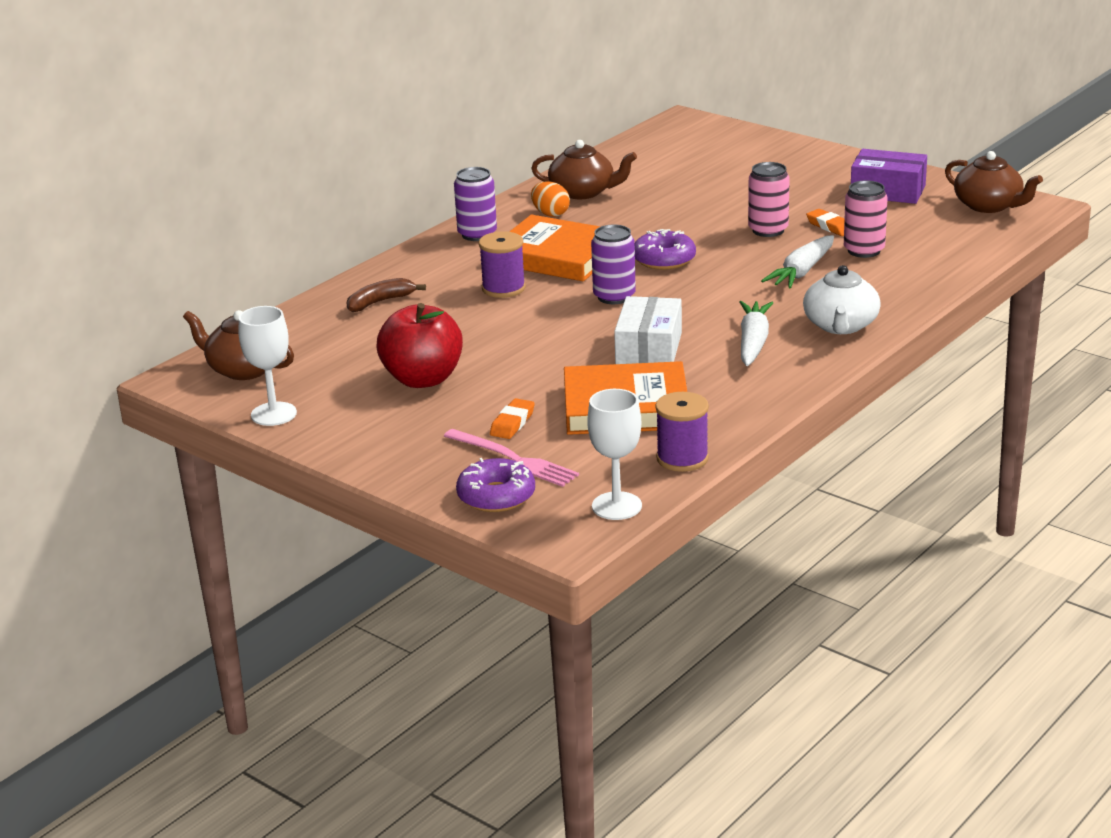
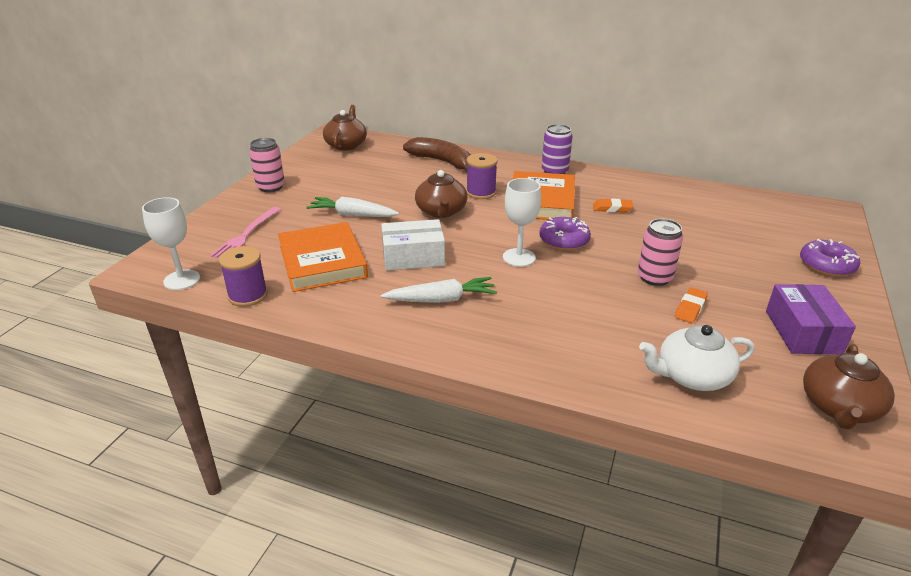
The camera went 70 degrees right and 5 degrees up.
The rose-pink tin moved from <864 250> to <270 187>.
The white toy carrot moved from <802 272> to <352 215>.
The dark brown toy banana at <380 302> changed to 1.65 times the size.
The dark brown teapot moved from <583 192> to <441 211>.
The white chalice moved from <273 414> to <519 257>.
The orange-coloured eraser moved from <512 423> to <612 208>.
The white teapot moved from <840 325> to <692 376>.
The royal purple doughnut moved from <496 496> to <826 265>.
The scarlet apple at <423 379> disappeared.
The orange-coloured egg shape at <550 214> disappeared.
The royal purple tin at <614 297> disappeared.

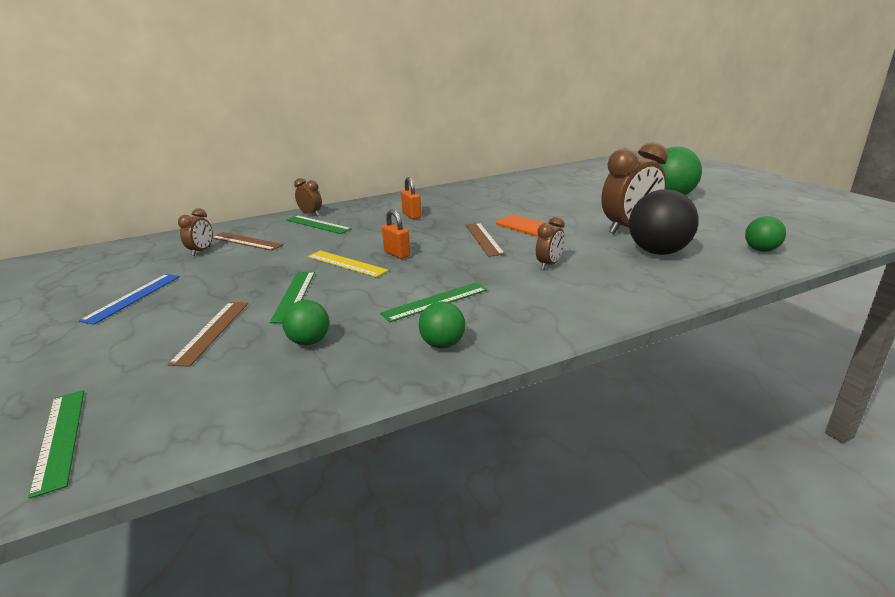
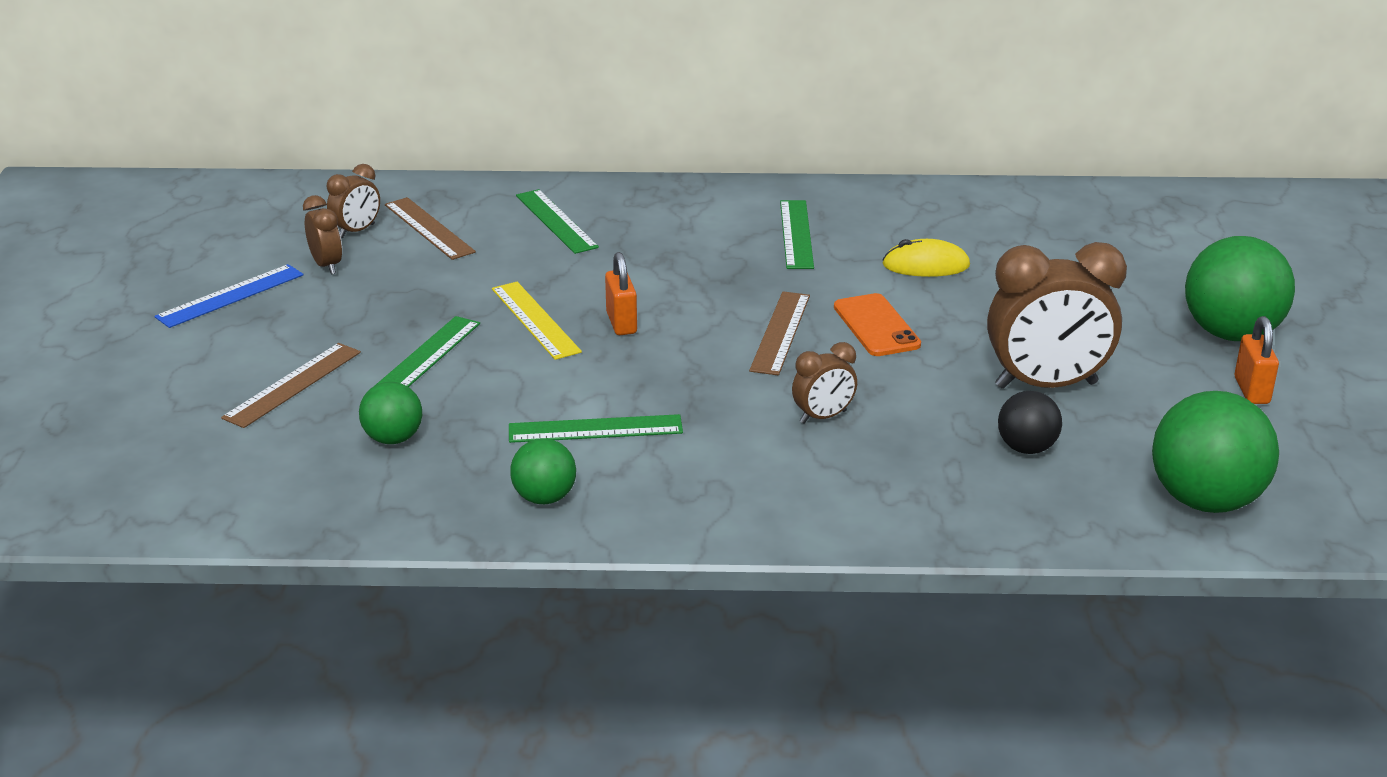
The camera went 25 degrees right and 5 degrees up.
The dark brown bedside clock moved from <311 214> to <327 265>.
The leaf-green ruler moved from <60 438> to <796 234>.
The yellow PC mouse at <926 265> appeared.
The ebony ball at <658 252> changed to 0.55 times the size.
The leaf-green ball at <761 250> changed to 1.83 times the size.
The orange-coloured small lock moved from <411 215> to <1251 391>.

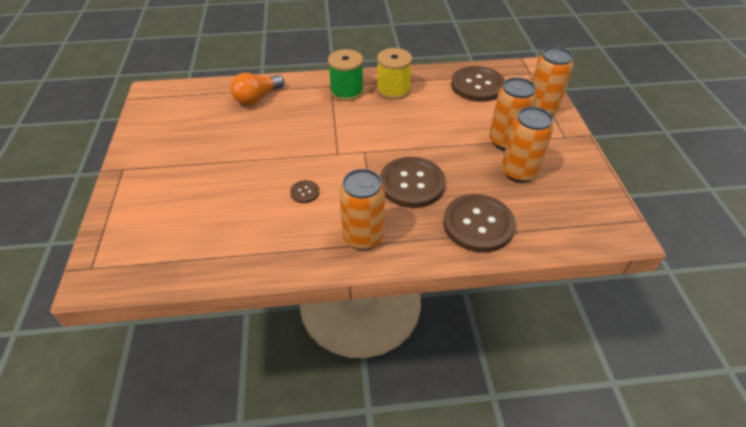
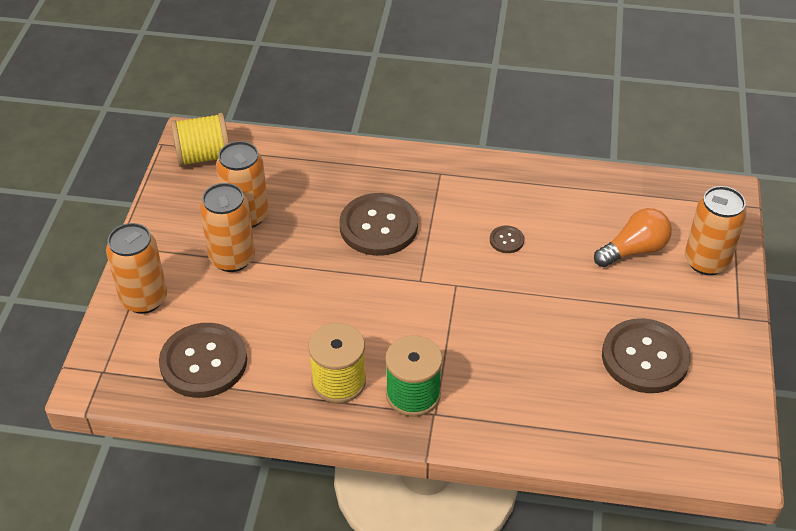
The camera went 165 degrees left and 0 degrees up.
The yellow spool at <203 156> appeared.
The orange-coloured bulb moved from <257 98> to <634 250>.
The dark brown shirt button moved from <478 224> to <645 358>.
The orange-coloured tin moved from <363 237> to <706 261>.

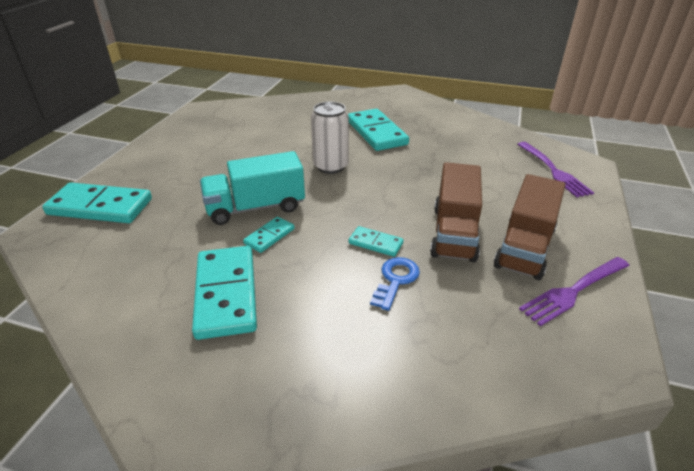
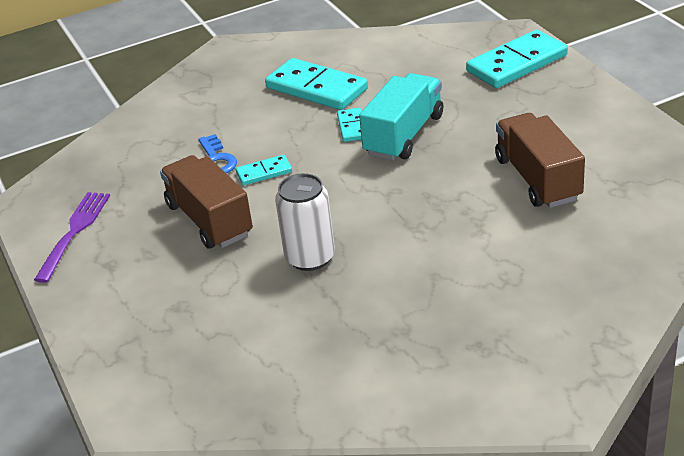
The camera went 140 degrees right and 0 degrees up.
The white tin moved from <330 166> to <310 257>.
The dark brown truck moved from <524 247> to <537 179>.
The aqua domino piece at <376 133> disappeared.
The royal purple table fork at <553 170> disappeared.

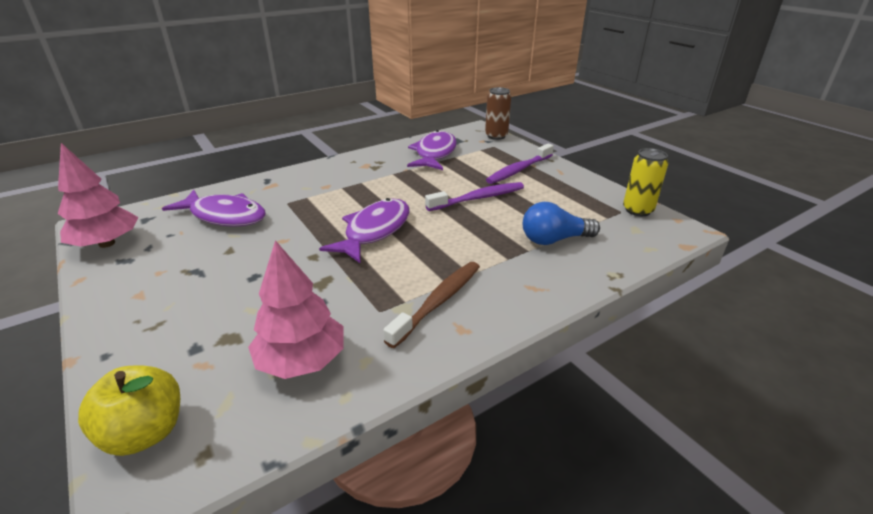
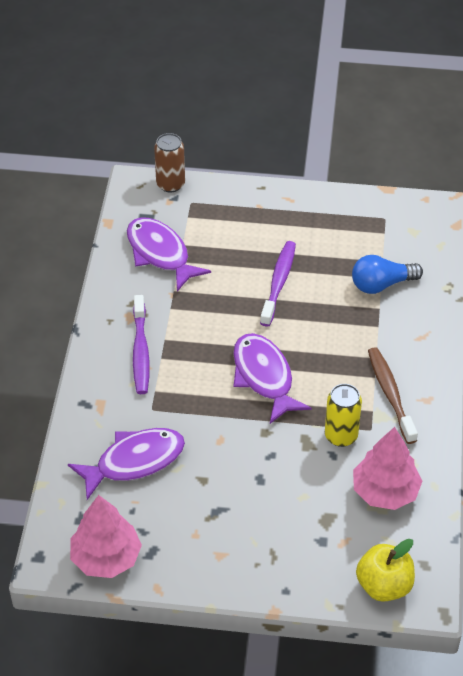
The camera went 50 degrees left and 15 degrees up.
The royal purple dental brush moved from <518 170> to <140 351>.
The yellow tin moved from <637 210> to <341 436>.
The royal blue bulb at <554 240> turned 45 degrees clockwise.

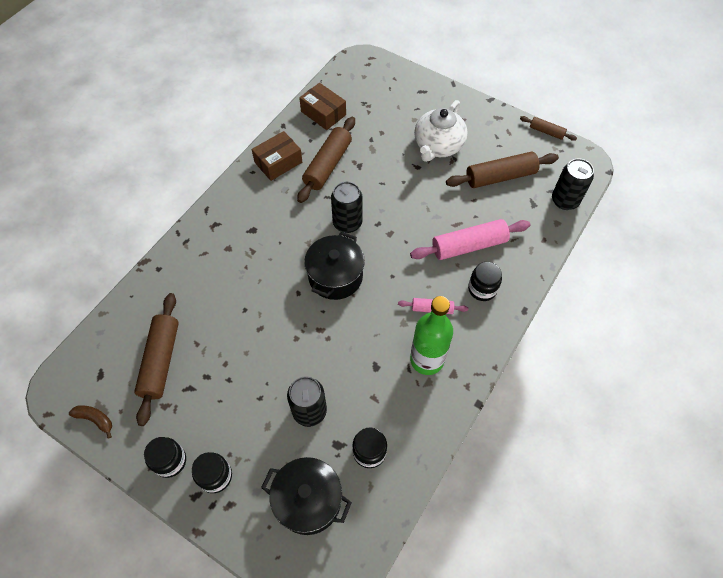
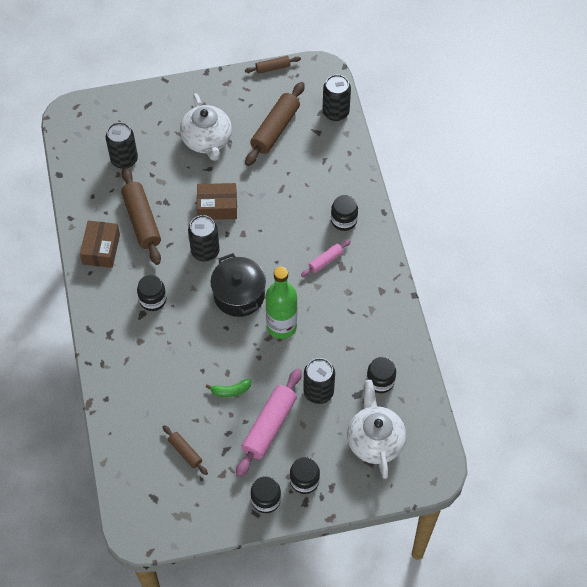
The camera went 45 degrees left and 0 degrees up.
The ebony tin at <124 159> appeared.
The ebony preserve jar at <153 300> appeared.
The dark brown rolling pin at <161 361> changed to 0.53 times the size.
The dark brown parcel moved from <323 113> to <217 207>.
The leaf-green toy banana at <230 390> appeared.
The rose-pink rolling pin moved from <469 246> to <269 426>.
The leaf-green flask moved from <427 360> to <281 326>.
The ebony pot at <308 500> was replaced by the white teapot at <375 440>.
The dark brown toy banana at <95 419> disappeared.

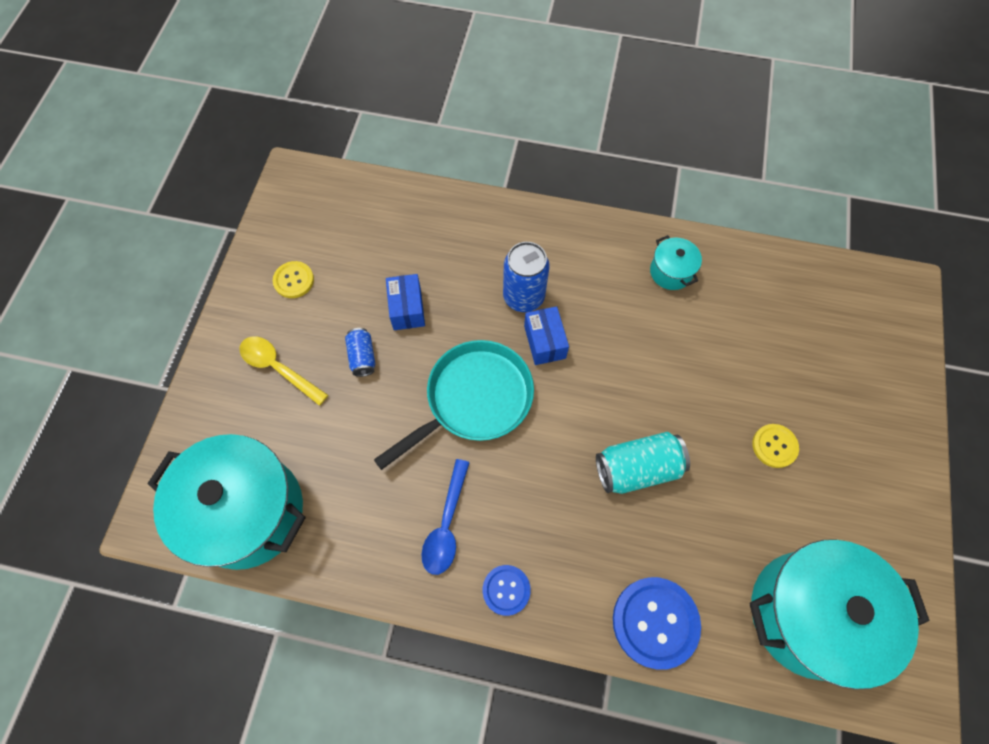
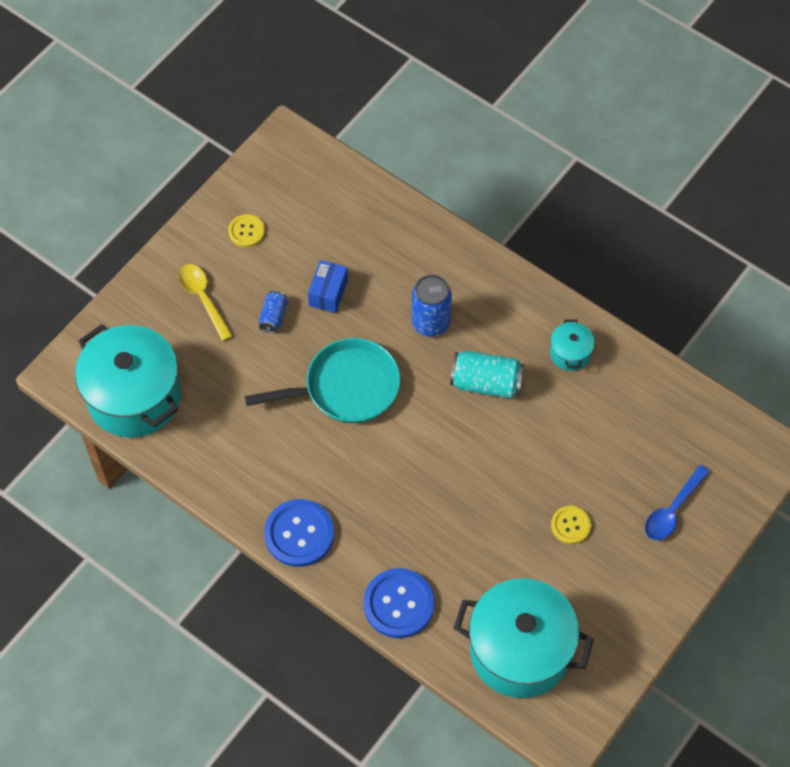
The camera went 25 degrees right and 5 degrees down.
The royal blue shirt button at <506 590> changed to 1.75 times the size.
The aqua tin moved from <637 468> to <486 383>.
The royal blue teaspoon moved from <446 524> to <673 510>.
The royal blue parcel at <544 342> disappeared.

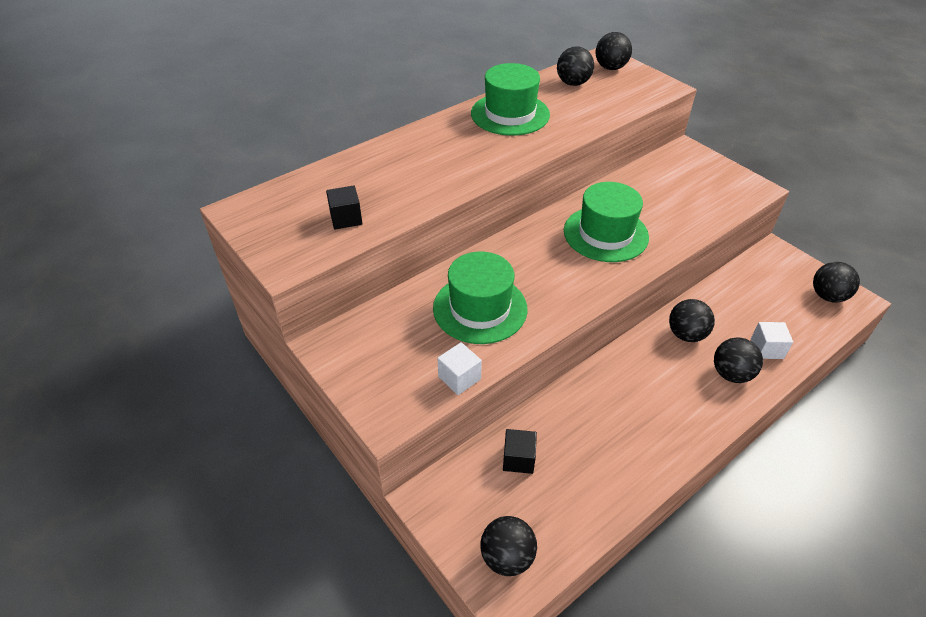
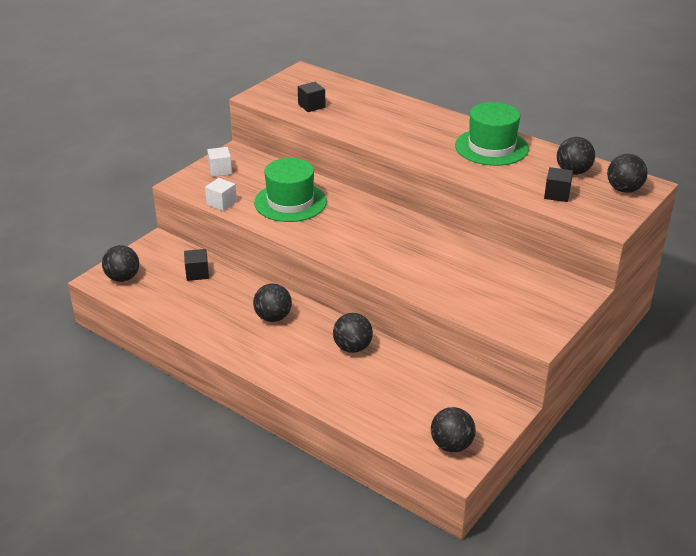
The camera went 75 degrees right and 10 degrees down.
The white block moved from <767 349> to <220 170>.
The ebony ball moved from <731 374> to <273 317>.
The ebony block at <557 194> appeared.
The leaf-green top hat at <605 234> disappeared.

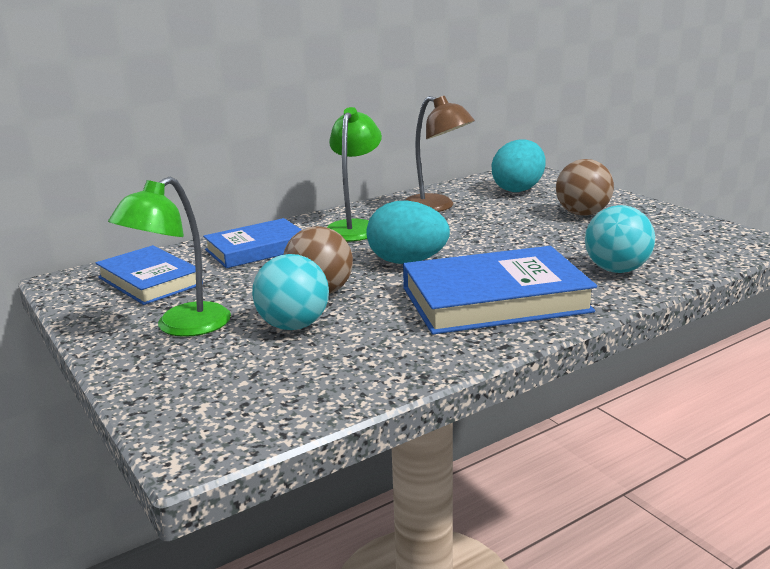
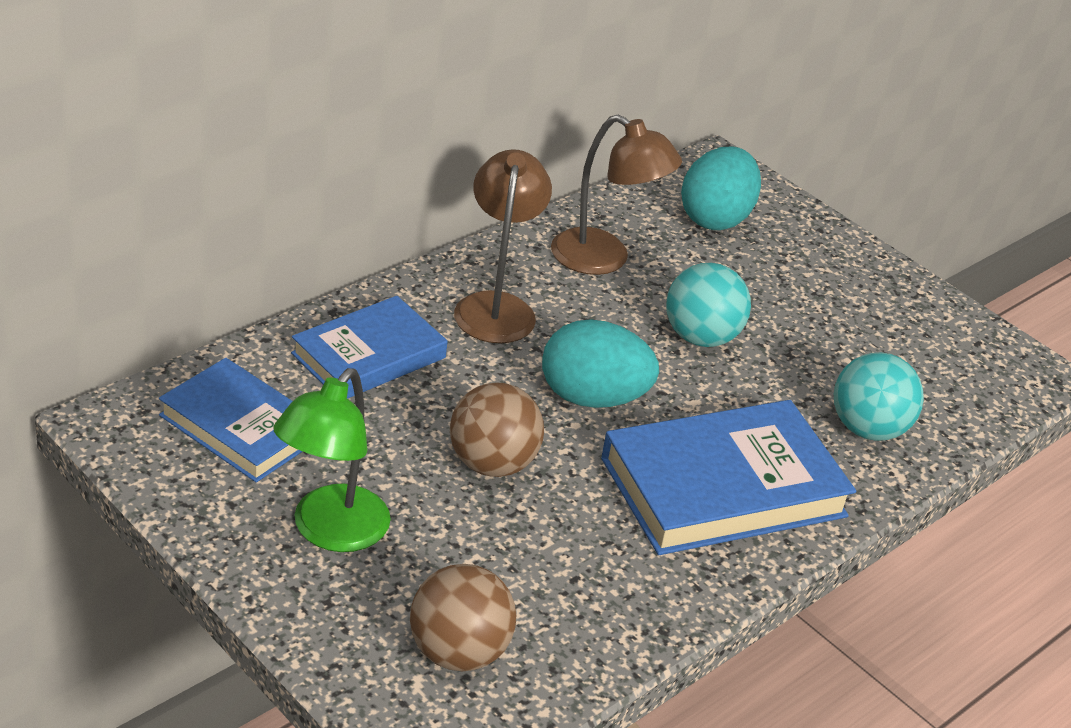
The camera went 15 degrees left and 15 degrees up.
The dark brown ball moved from <582 214> to <458 652>.
The leaf-green desk lamp at <355 227> became the dark brown desk lamp at <496 307>.
The aqua ball moved from <293 326> to <700 337>.

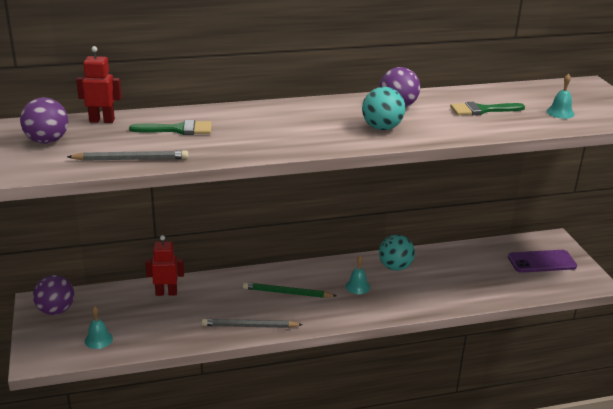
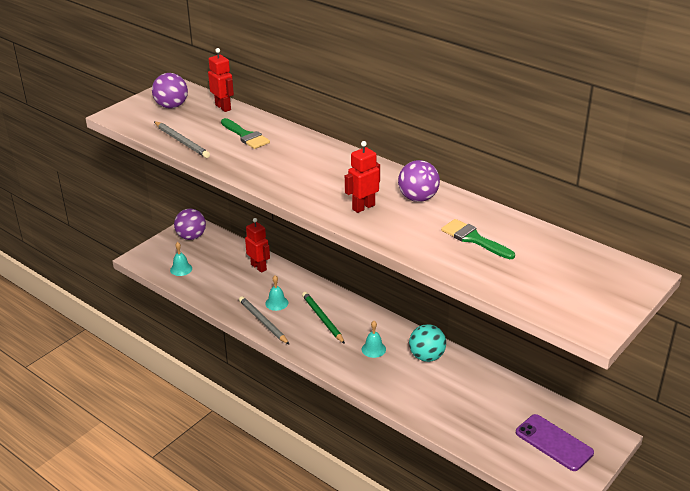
The camera went 55 degrees right and 5 degrees up.
The aqua school bell moved from <560 112> to <276 303>.
The aqua ball at <382 128> was replaced by the scarlet robot at <363 207>.

